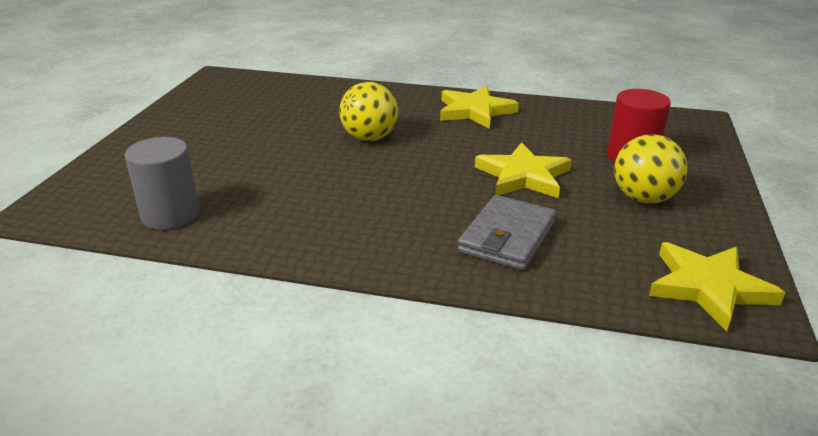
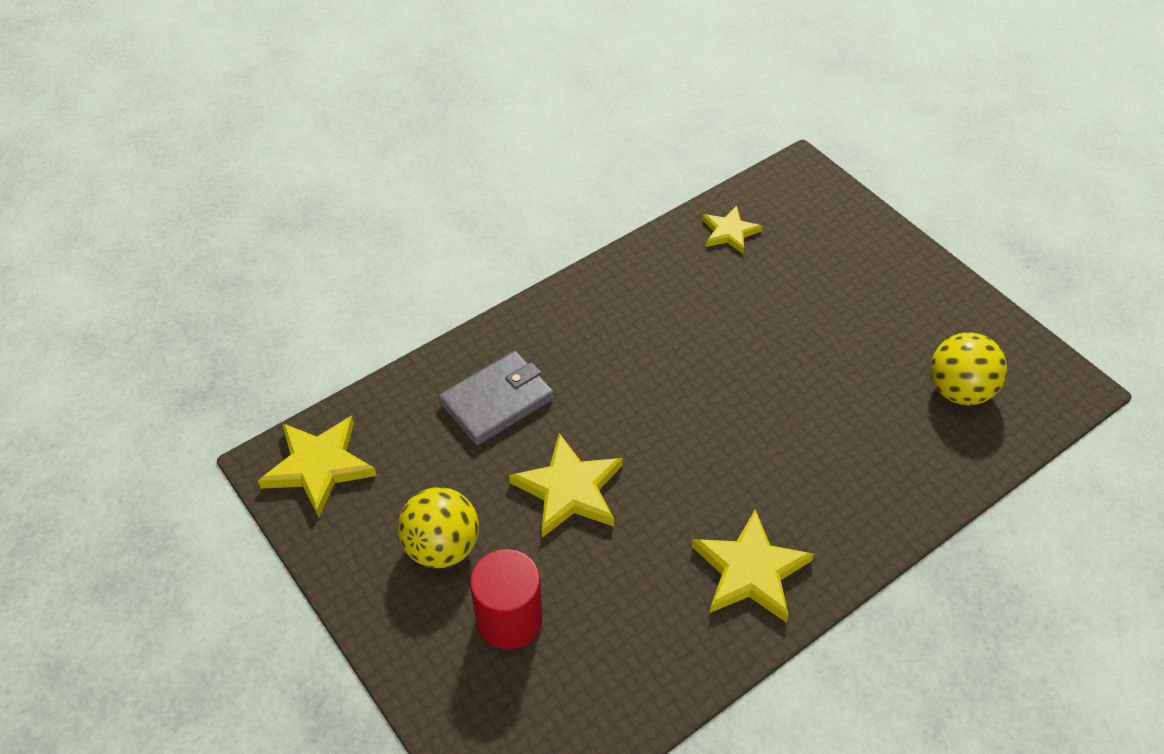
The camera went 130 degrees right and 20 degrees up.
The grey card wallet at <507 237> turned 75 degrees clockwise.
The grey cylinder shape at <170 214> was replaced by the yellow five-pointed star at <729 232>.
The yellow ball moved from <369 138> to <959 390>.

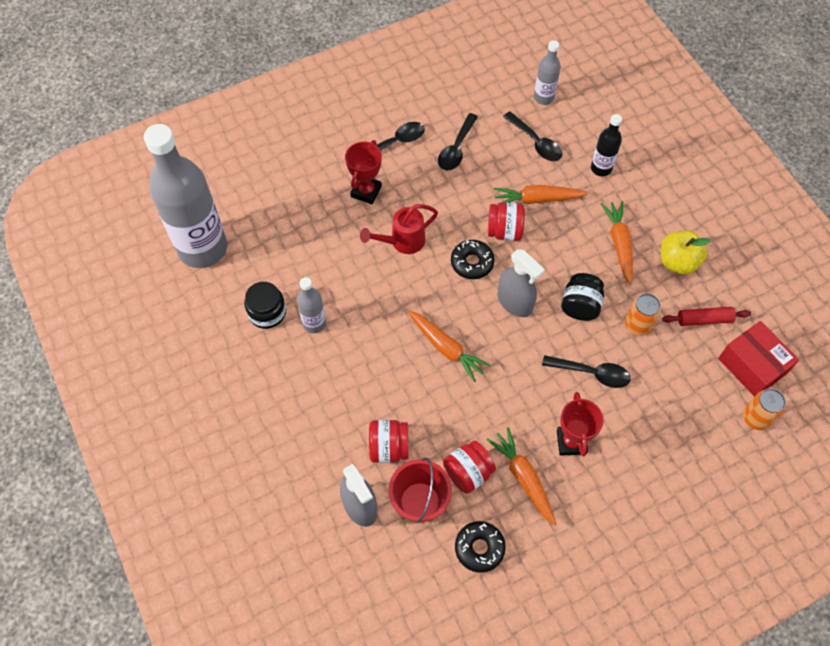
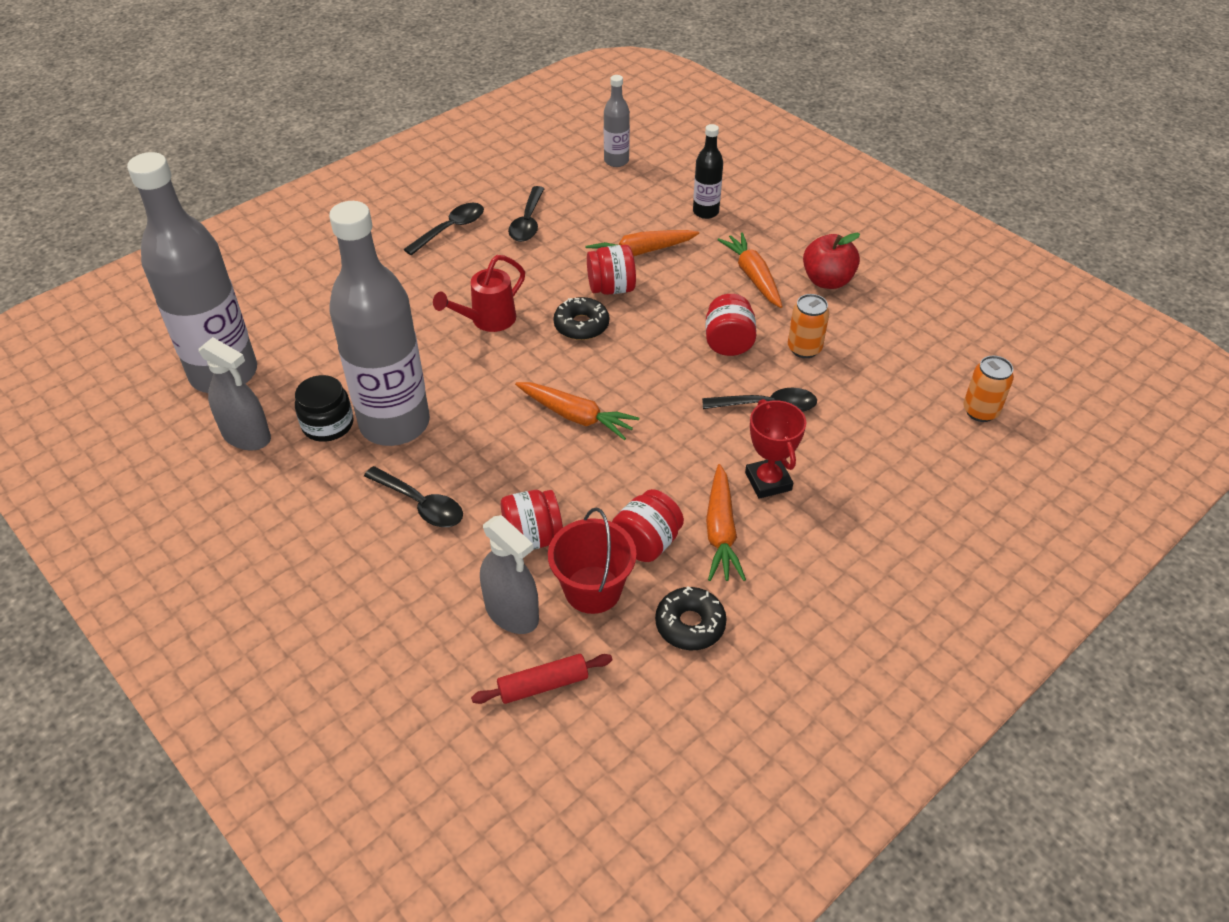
The camera went 15 degrees left and 15 degrees down.
The grey spray cleaner moved from <514 302> to <246 436>.
The grey flask at <314 323> changed to 2.21 times the size.
The ebony teaspoon moved from <536 142> to <421 504>.
The scarlet rolling pin moved from <704 319> to <543 685>.
The ebony preserve jar at <580 306> became the scarlet preserve jar at <728 343>.
The orange-coloured toy carrot at <523 477> turned 135 degrees counterclockwise.
The yellow apple at <677 262> became the scarlet apple at <827 281>.
The scarlet prize cup at <366 191> disappeared.
The scarlet parcel at <752 366> disappeared.

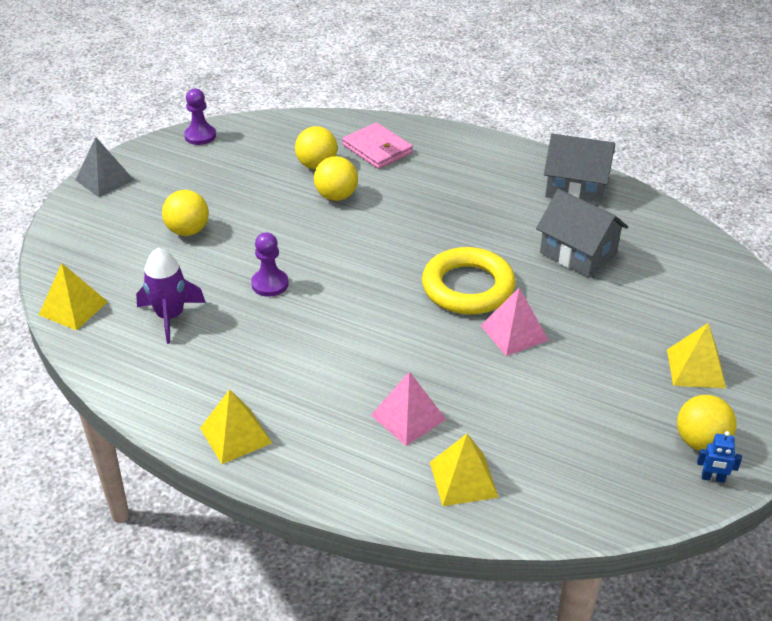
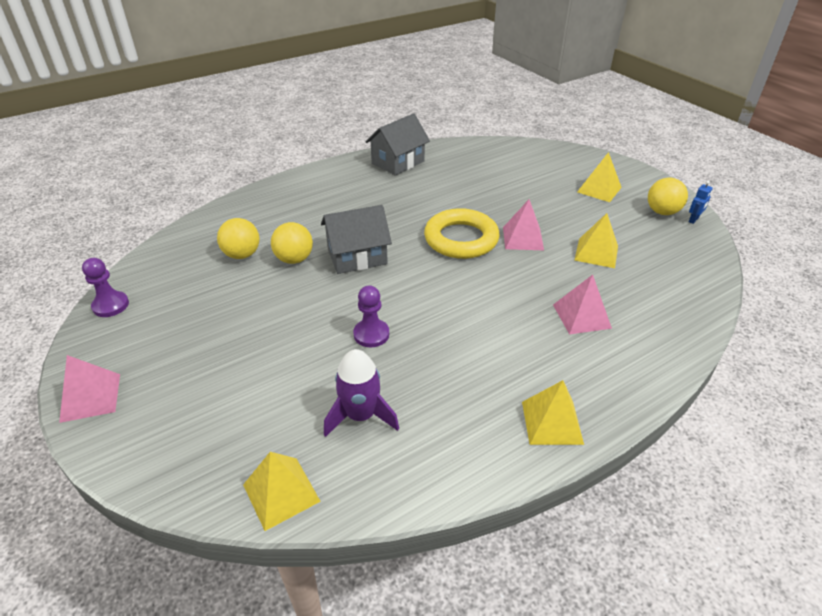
The camera went 60 degrees left and 0 degrees up.
The grey solid pyramid at <104 180> became the rose-pink solid pyramid at <91 397>.
The grey house moved from <578 253> to <357 256>.
The yellow solid pyramid moved from <463 479> to <596 253>.
The yellow ball at <188 231> disappeared.
The rose-pink card wallet at <377 149> disappeared.

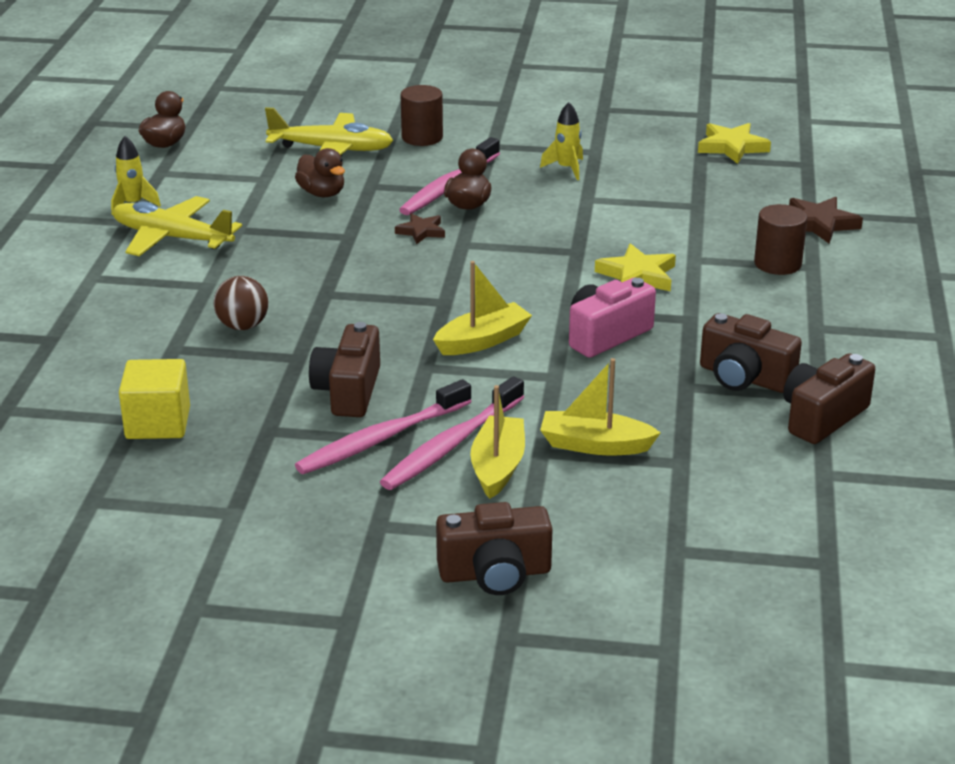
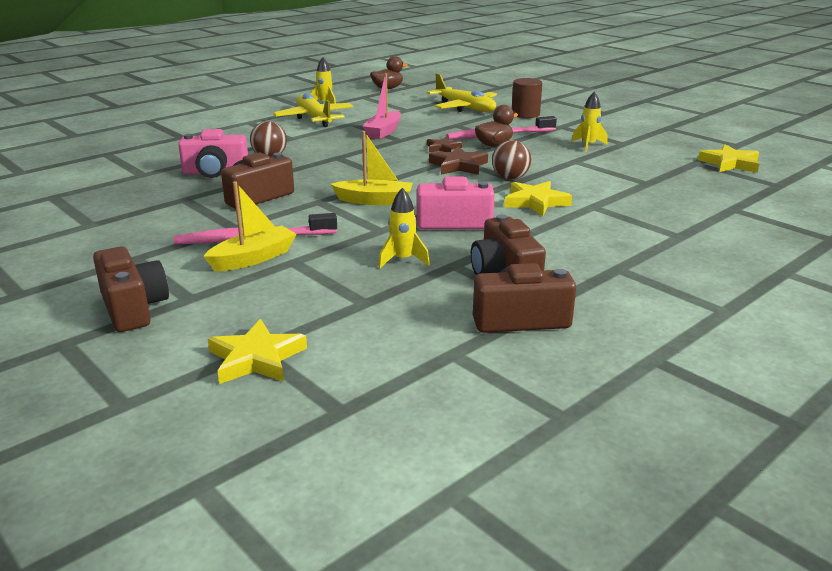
The camera went 40 degrees right and 5 degrees down.
The dark brown camera at <495 573> turned 150 degrees counterclockwise.
The rose-pink camera at <215 172> appeared.
The yellow five-pointed star at <256 358> appeared.
The rose-pink toy boat at <383 132> appeared.
The yellow spaceship at <402 260> appeared.
The dark brown five-pointed star moved from <819 224> to <458 166>.
The dark brown ball at <510 178> appeared.
The yellow block at <158 423> disappeared.
The dark brown rubber duck at <322 193> disappeared.
The rose-pink dental brush at <381 438> disappeared.
The yellow toy boat at <595 445> disappeared.
The dark brown cylinder shape at <777 263> disappeared.

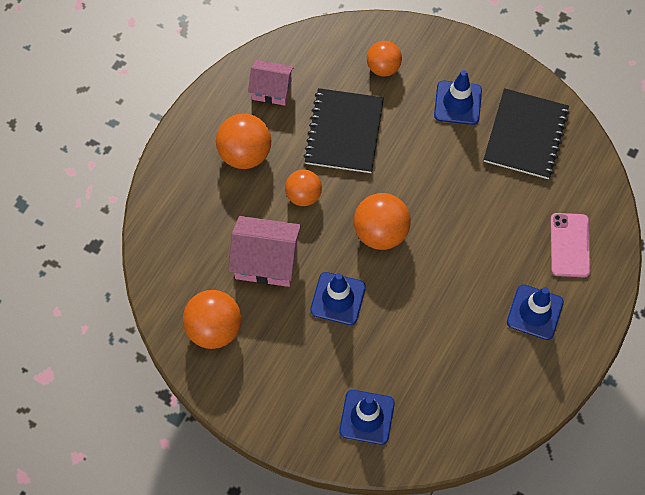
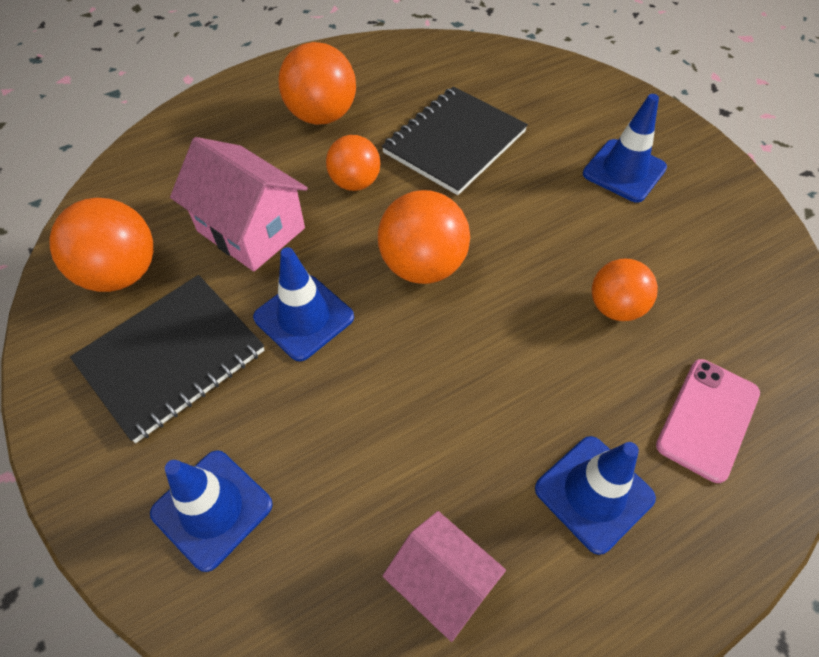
The camera went 30 degrees right and 10 degrees down.
The ebony notebook moved from <526 135> to <171 357>.
The rose-pink house moved from <271 90> to <441 582>.
The orange-coloured ball moved from <383 67> to <615 307>.

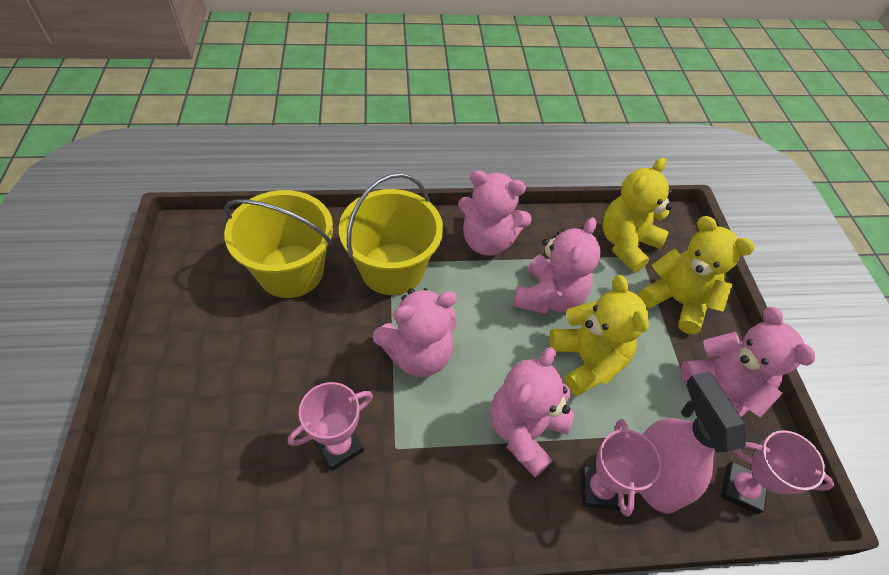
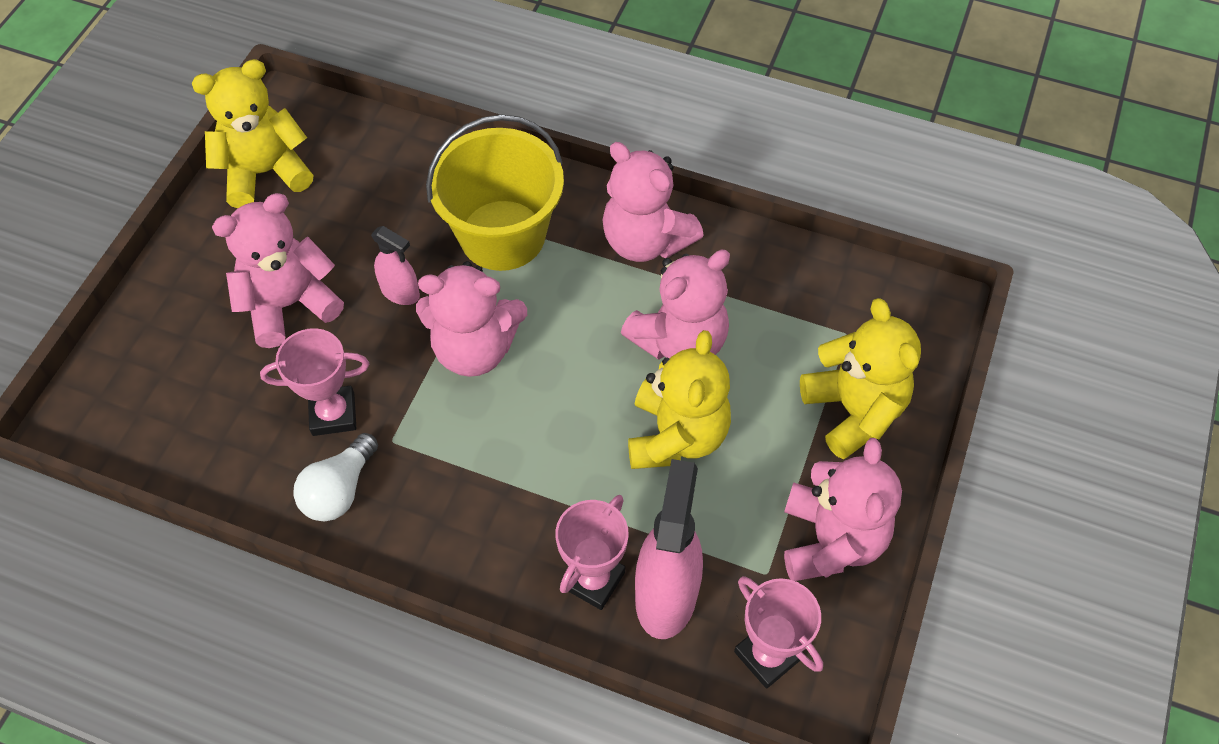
The camera went 30 degrees right and 5 degrees up.
The yellow stuffed bear moved from <626 244> to <265 173>.
The rose-pink stuffed bear moved from <525 430> to <289 304>.
The white bulb at <339 490> appeared.
The rose-pink spray cleaner at <400 292> appeared.
The yellow pail at <291 271> disappeared.

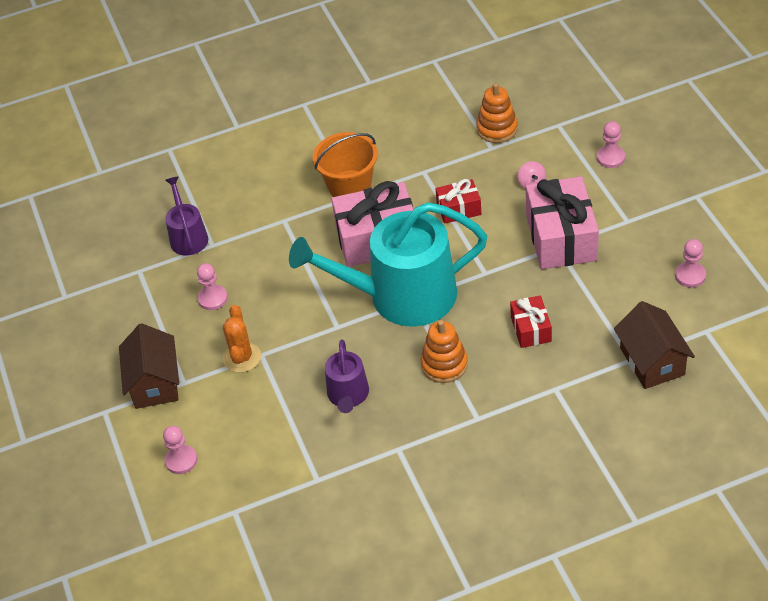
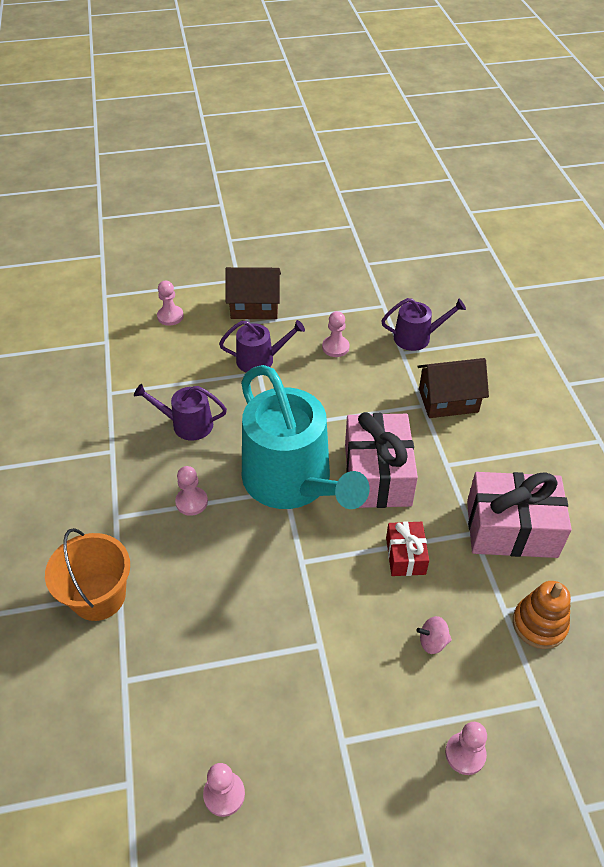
The camera went 95 degrees right and 0 degrees up.
The orange-coloured pail moved from <349 186> to <98 596>.
The orange-coloured ring stacker at <444 364> was replaced by the rose-pink chess pawn at <191 502>.
The orange-coloured saguaro cactus at <242 357> was replaced by the royal purple sprinkling can at <260 360>.
The aqua sprinkling can at <401 296> turned 150 degrees clockwise.
The dark brown house moved from <652 361> to <448 400>.
The rose-pink present moved from <561 237> to <511 529>.
The scarlet present at <531 329> disappeared.

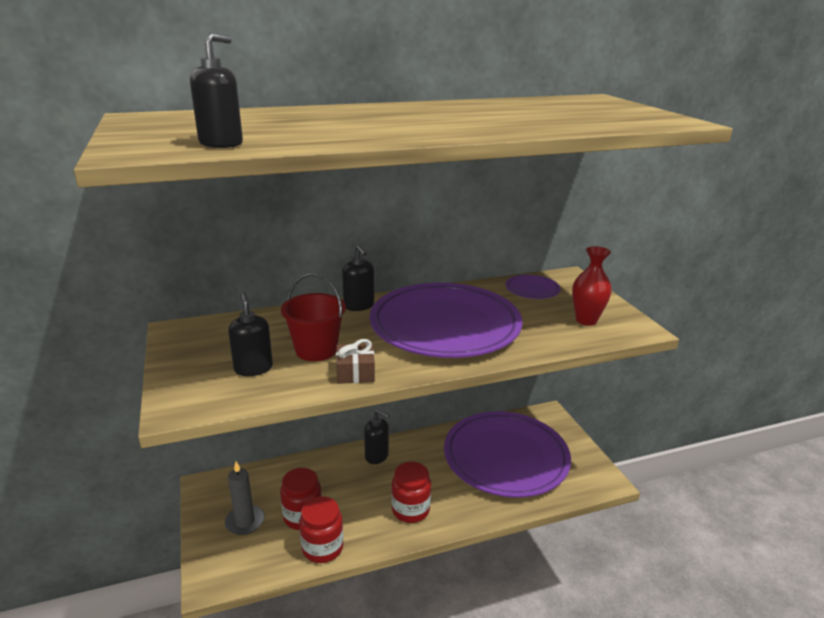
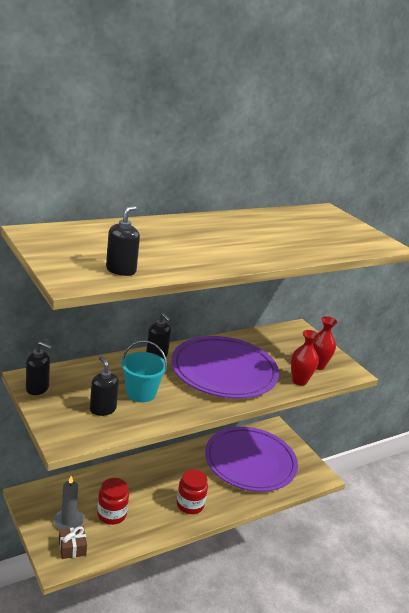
The camera went 15 degrees left and 0 degrees up.
The ebony soap dispenser moved from <377 456> to <37 388>.
The dark brown present moved from <355 373> to <72 548>.
The scarlet pail at <316 350> became the aqua pail at <141 393>.
The scarlet tall vase at <299 381> appeared.
The scarlet preserve jar at <322 548> disappeared.
The royal purple flat dish at <532 290> disappeared.

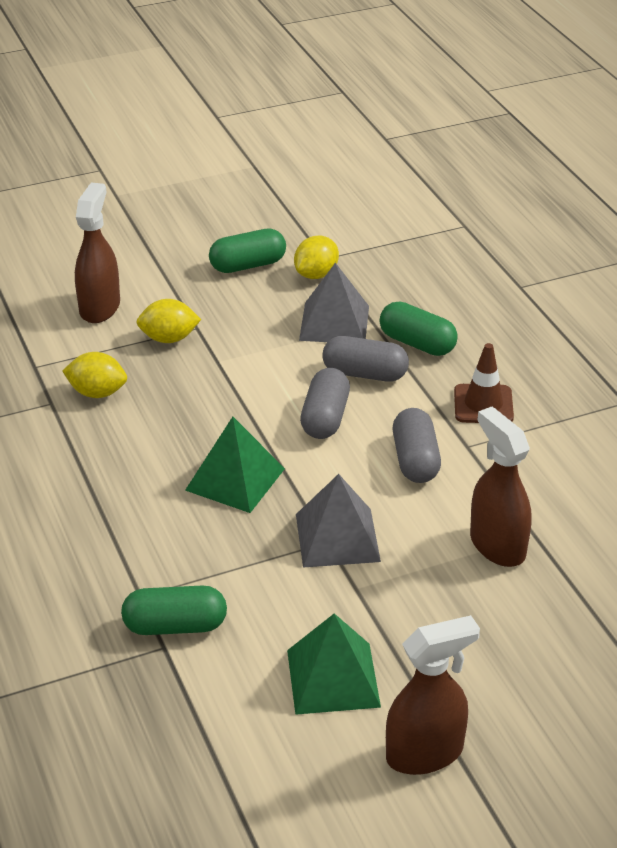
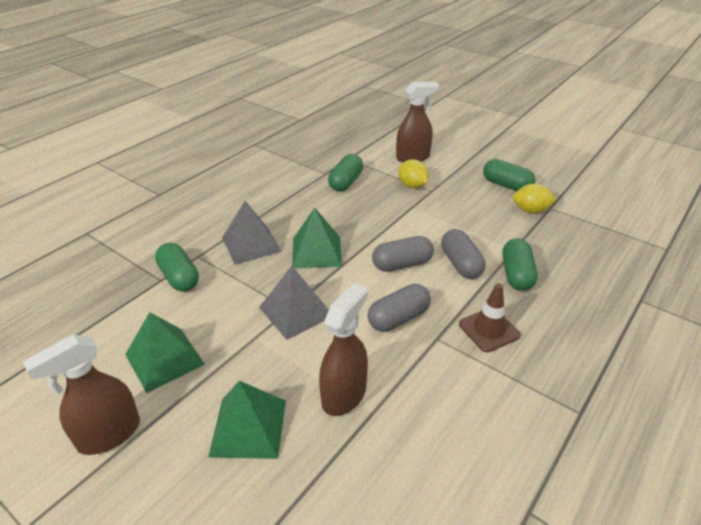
The camera went 60 degrees right and 0 degrees up.
The dark brown spray cleaner at <425 753> turned 105 degrees clockwise.
The leaf-green solid pyramid at <248 427> appeared.
The grey solid pyramid moved from <334 323> to <251 244>.
The yellow citrus fruit at <97 393> was replaced by the leaf-green pill shape at <346 182>.

